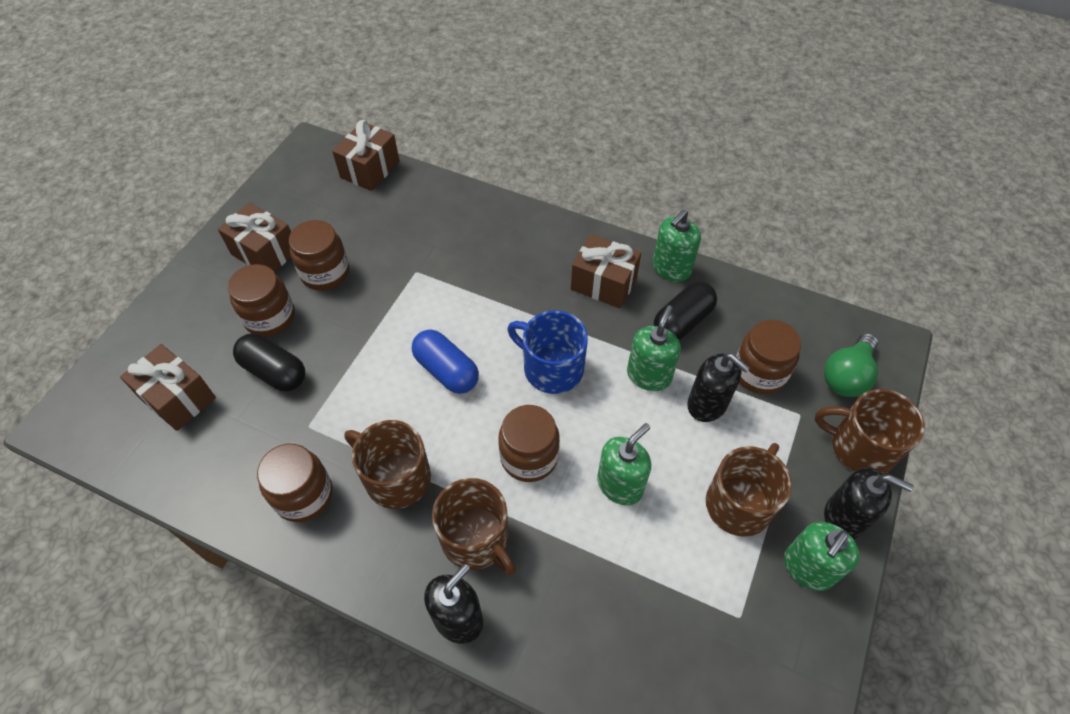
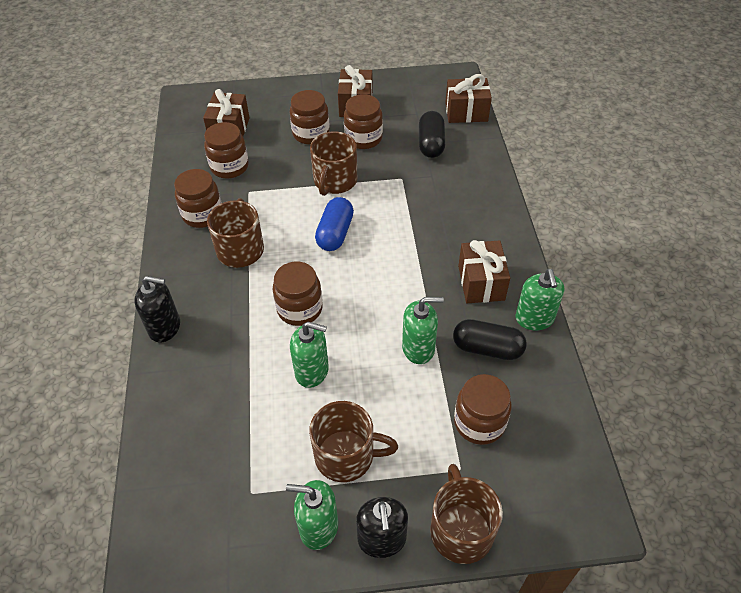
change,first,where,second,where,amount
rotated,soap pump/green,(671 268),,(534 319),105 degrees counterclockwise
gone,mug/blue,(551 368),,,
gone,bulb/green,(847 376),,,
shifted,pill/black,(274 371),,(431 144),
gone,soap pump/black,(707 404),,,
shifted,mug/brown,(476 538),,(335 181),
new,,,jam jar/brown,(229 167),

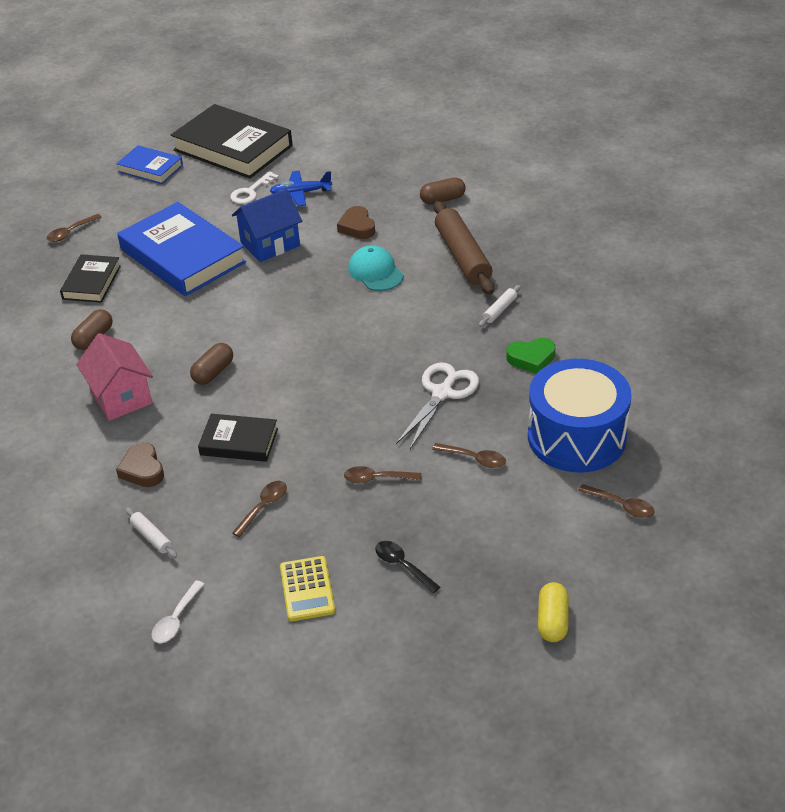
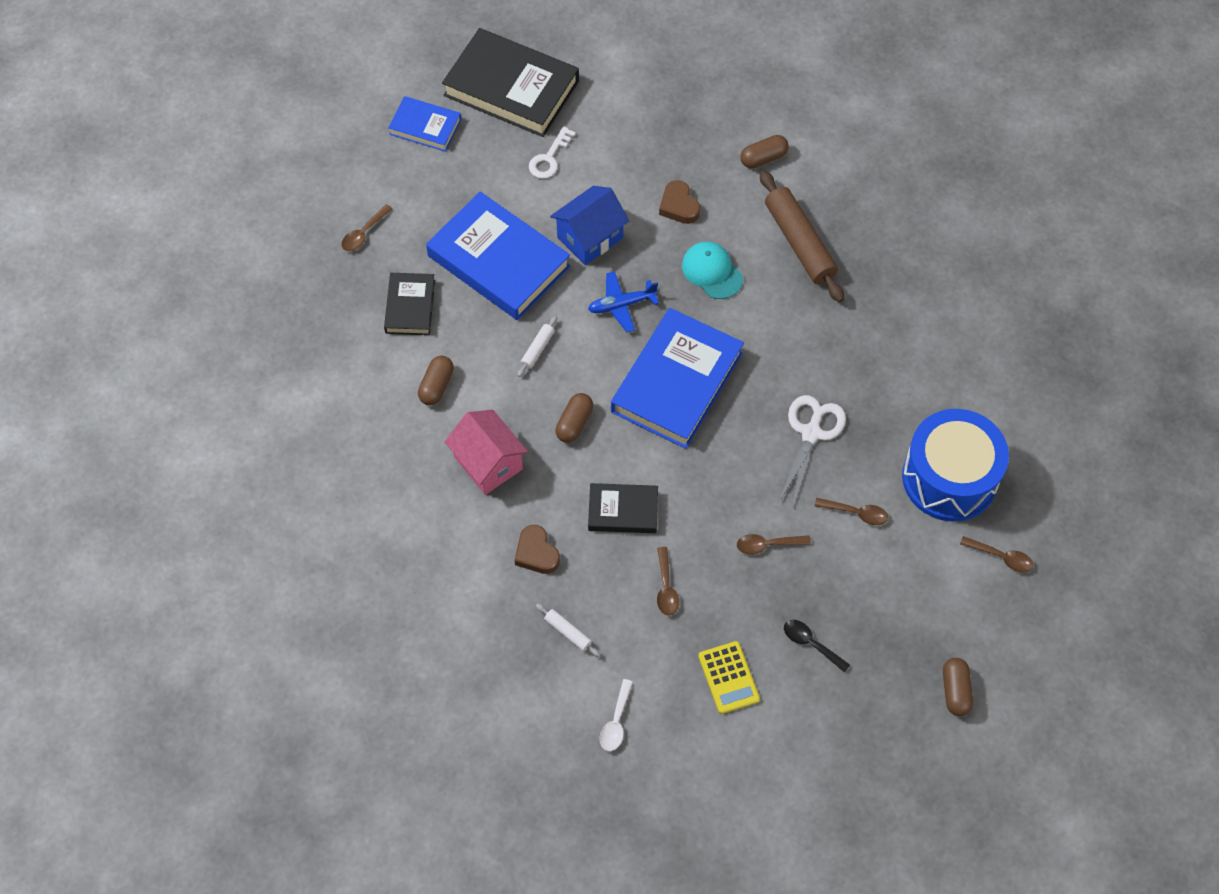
change,first,where,second,where,amount
shifted,aeroplane/blue,(300 193),,(621 305),
shifted,rolling pin/white,(499 310),,(537 349),
gone,heart shape/green,(531 358),,,
rotated,tablespoon/brown,(263 507),,(666 588),150 degrees clockwise
repainted,pill/yellow,(552 621),pill/brown,(955 691),
new,,,hardcover/blue,(677 382),

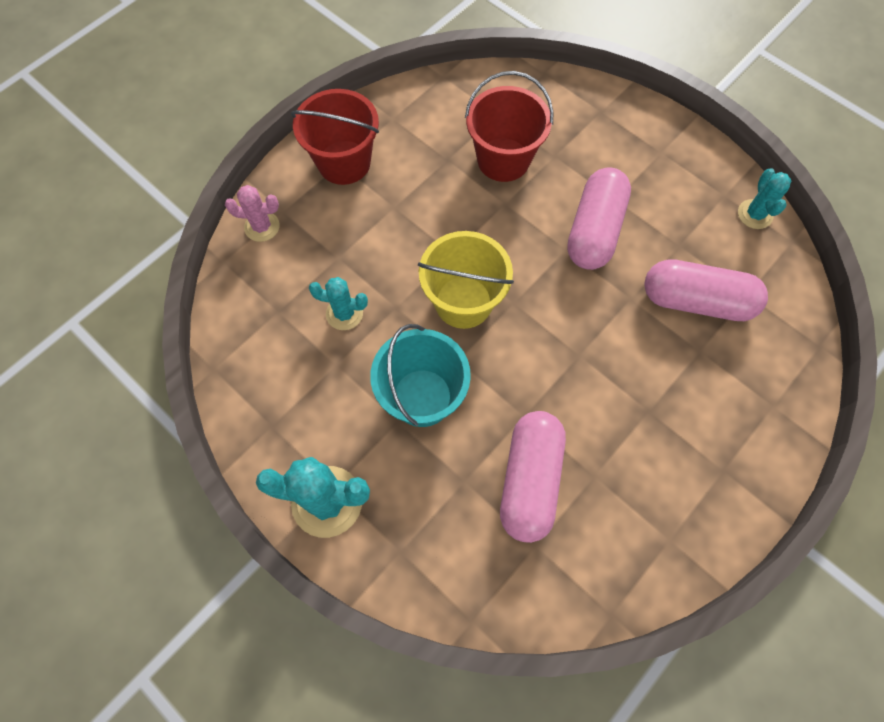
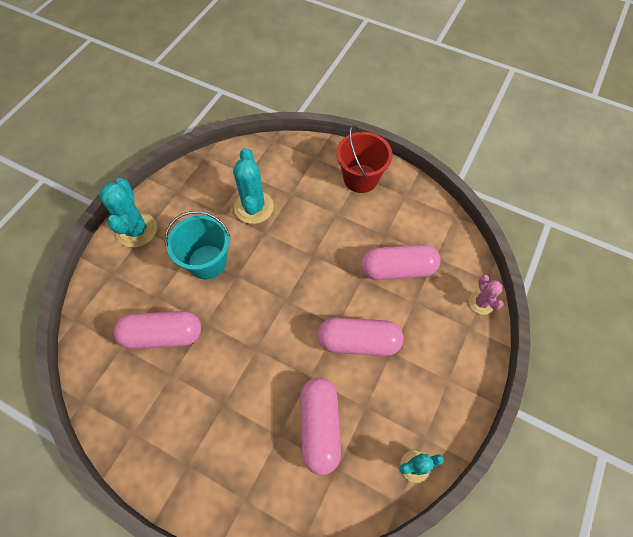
change,first,where,second,where,amount
swapped,bucket/scarlet,(503 160),pill/rose-pink,(398 269),
shifted,cactus/rose-pink,(262 227),,(481 303),
gone,bucket/yellow,(463 302),,,
scaled,cactus/teal,(344 313),,(254 207),x1.72

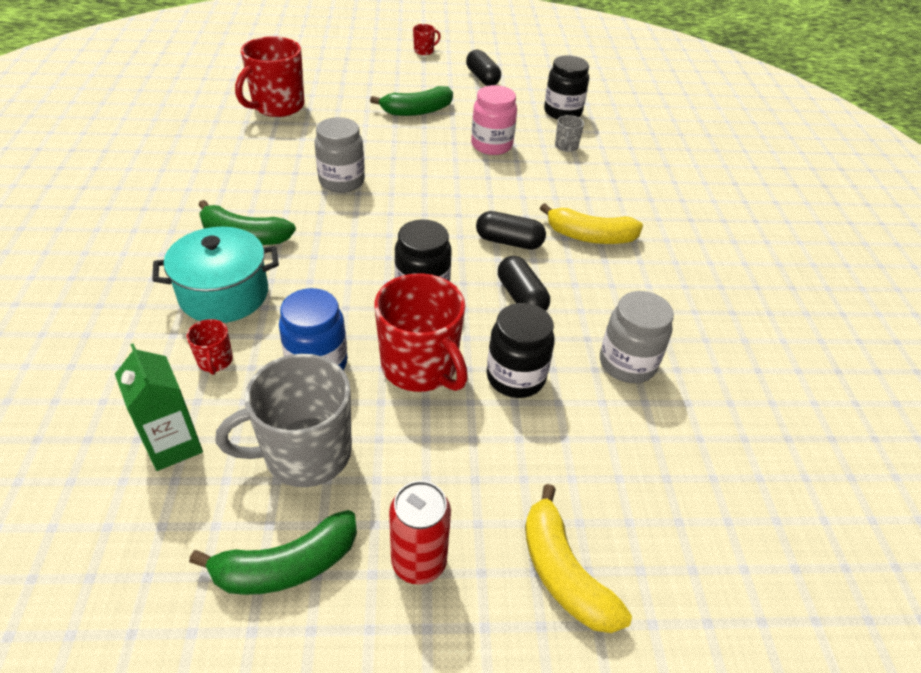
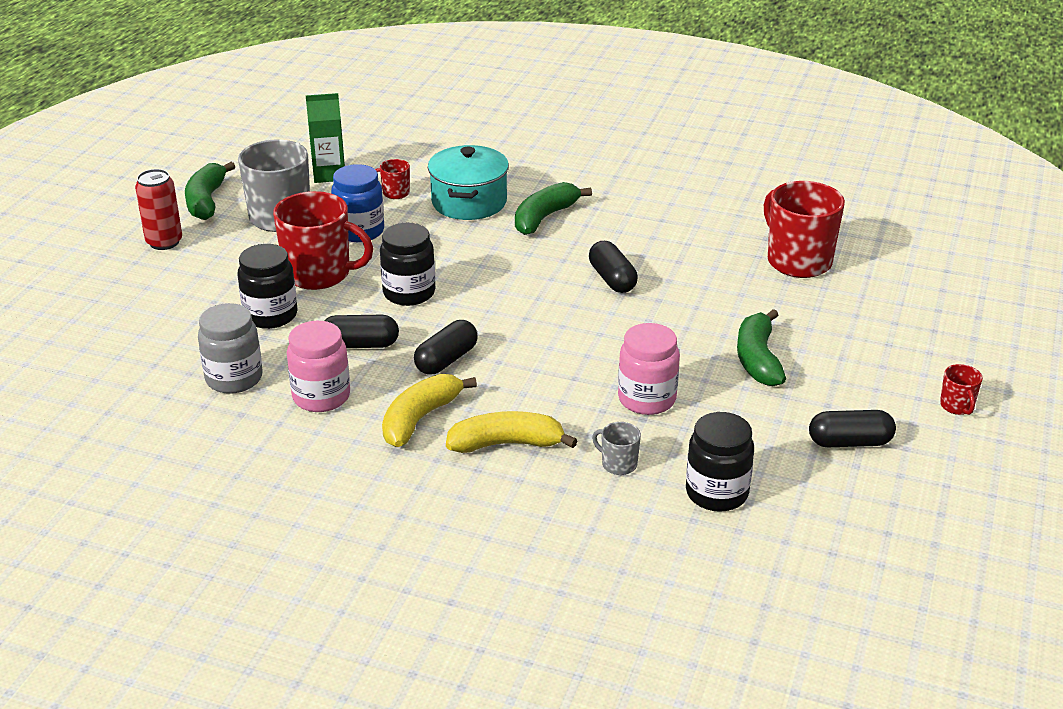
change,first,where,second,where,amount
swapped,jam jar/gray,(342 181),pill/black,(612 279),
rotated,mug/scarlet,(420 367),,(319 274),150 degrees counterclockwise
shifted,toy banana/yellow,(563 572),,(507 444),
new,,,jam jar/rose-pink,(321 397),

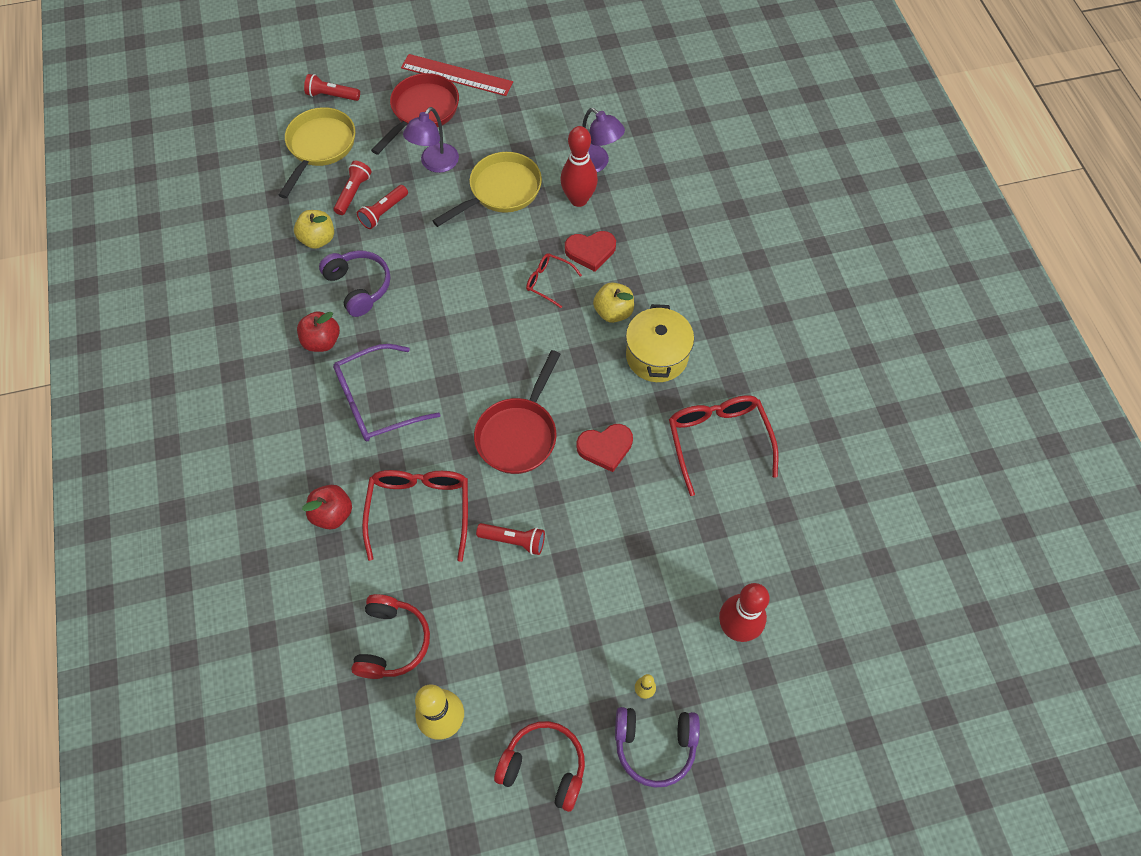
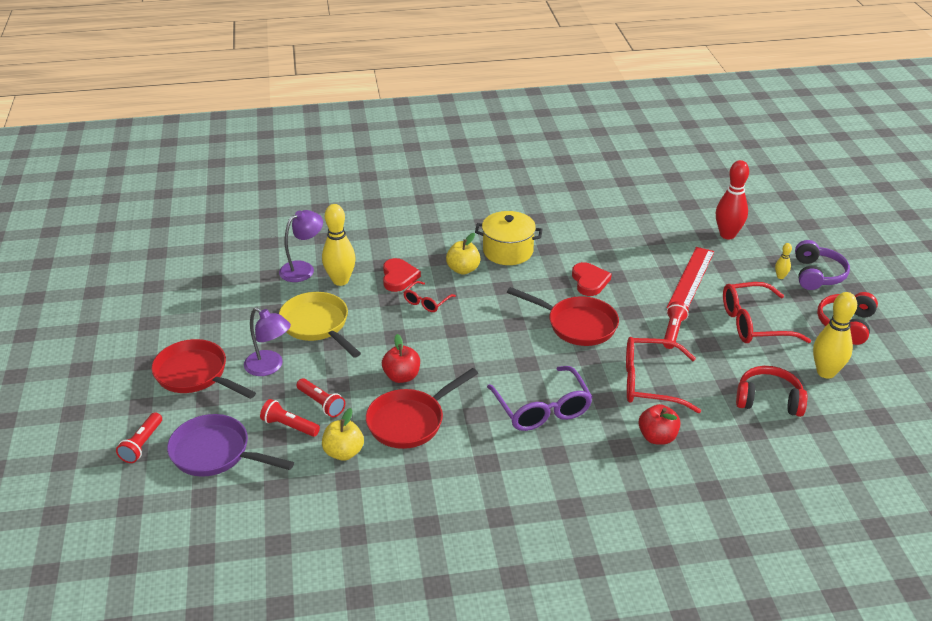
change,first,where,second,where,amount
shifted,straightedge/scarlet,(456 75),,(691 279),
repainted,skillet/yellow,(320 147),skillet/purple,(216 453),
repainted,skittle/scarlet,(578 199),skittle/yellow,(340 280),
swapped,over-ear headphones/purple,(359 287),skillet/scarlet,(410 421),
shifted,toy apple/scarlet,(322 341),,(402 376),
shifted,eyeglasses/scarlet,(718 440),,(753 323),

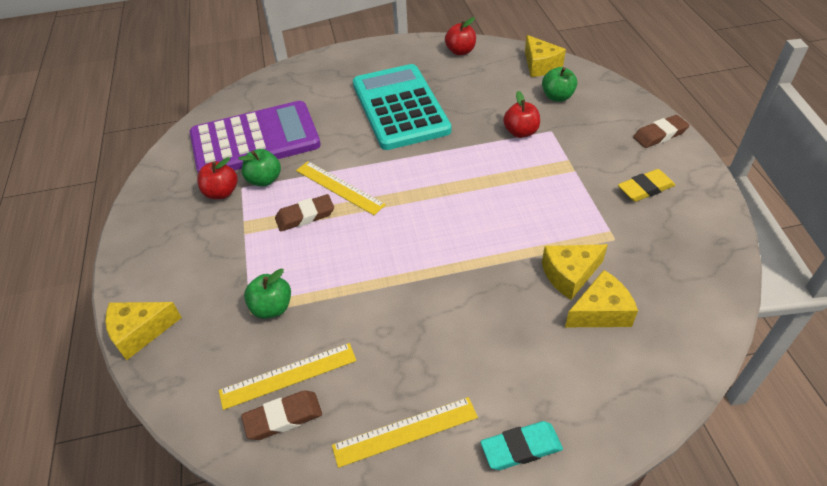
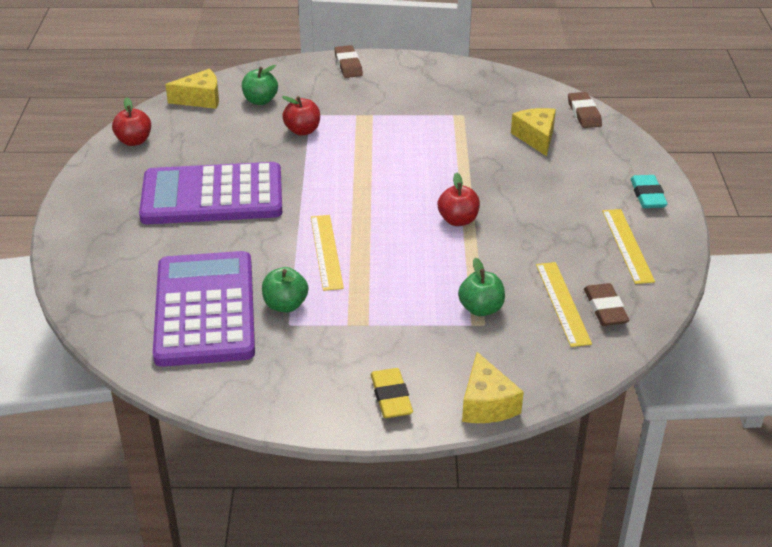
change,first,where,second,where,amount
repainted,pocket calculator/teal,(400 107),pocket calculator/purple,(212 196),
shifted,toy apple/scarlet,(221 193),,(458 220),
rotated,straightedge/yellow,(339 187),,(326 251),60 degrees counterclockwise
shifted,gum eraser/yellow,(645 188),,(391 397),
shifted,gum eraser/brown,(305 216),,(584 113),
gone,cheese/yellow,(569 275),,,

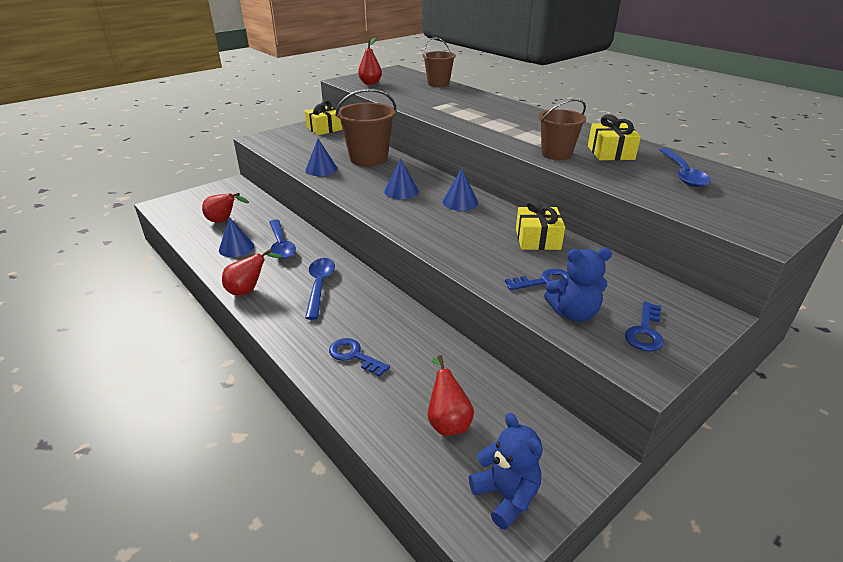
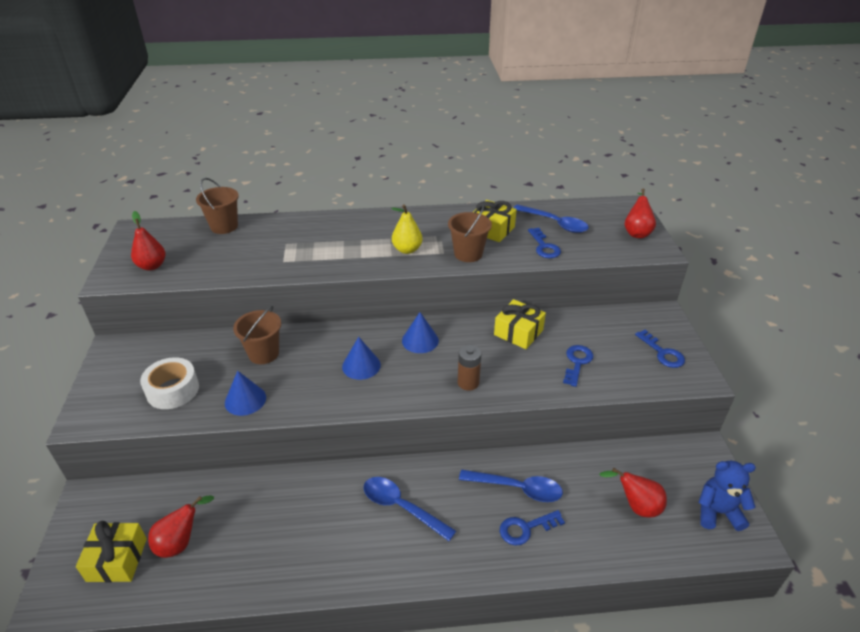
change,first,where,second,where,amount
scaled,bucket/brown,(368 159),,(263 353),x0.65
shifted,present/yellow,(324 129),,(117 559),
gone,solid cone/blue,(236 248),,,
shifted,tablespoon/blue,(281 245),,(517 488),
gone,stuffed bear/blue,(573 313),,,
shifted,pear fruit/scarlet,(249 290),,(636 232),
new,,,pear fruit/yellow,(407 250),
new,,,door key/blue,(544 246),
new,,,battery/brown,(468 382),
new,,,roll of tape/white,(173 390),

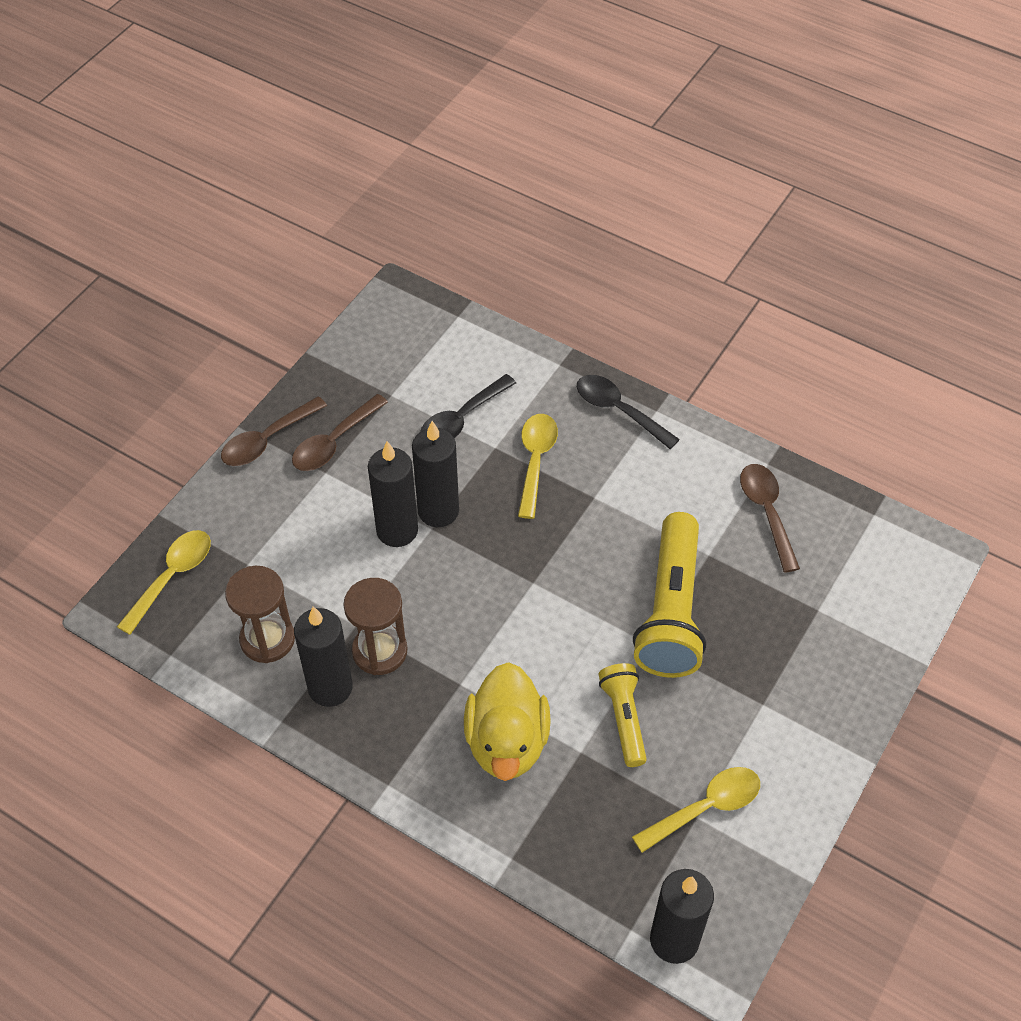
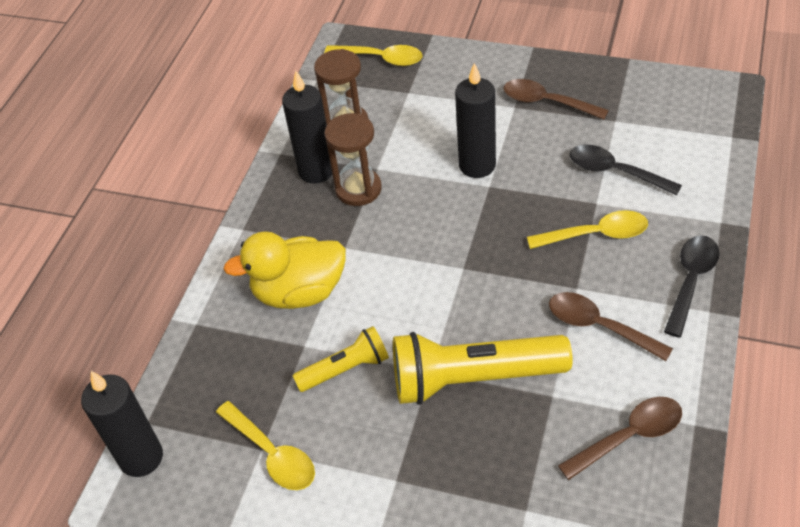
change,first,where,second,where,amount
shifted,tablespoon/brown,(267 440),,(599 326),
gone,wax candle/black,(438 511),,,

